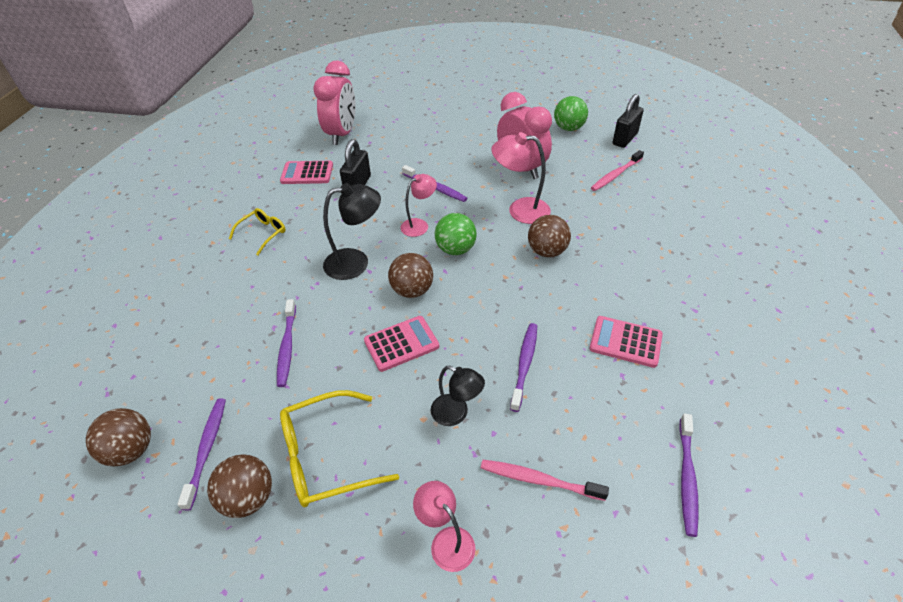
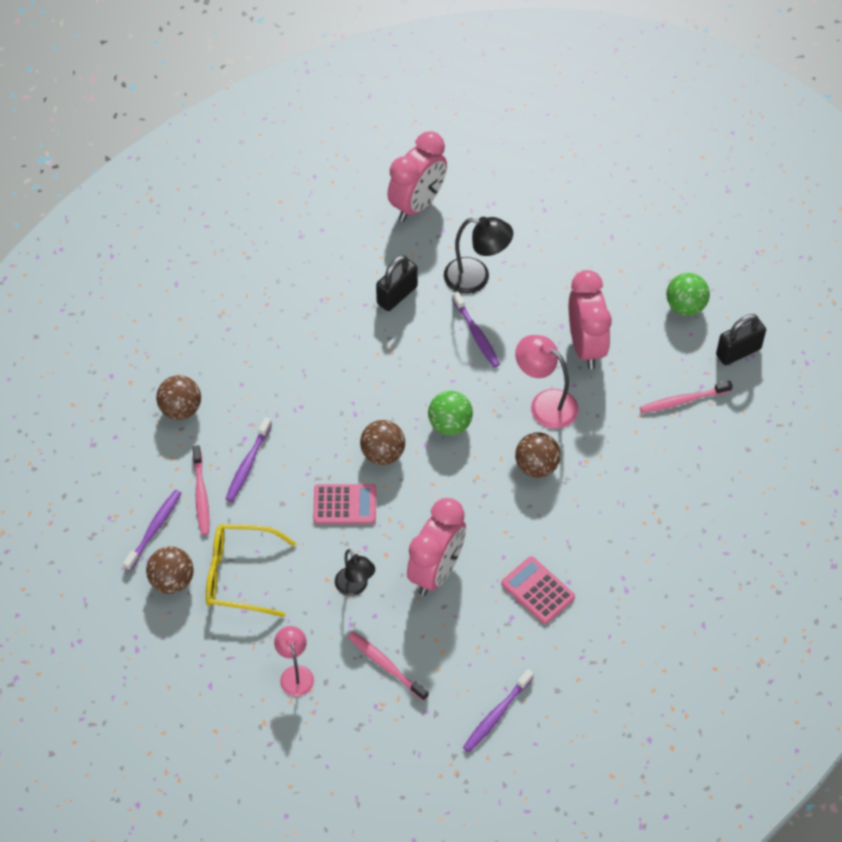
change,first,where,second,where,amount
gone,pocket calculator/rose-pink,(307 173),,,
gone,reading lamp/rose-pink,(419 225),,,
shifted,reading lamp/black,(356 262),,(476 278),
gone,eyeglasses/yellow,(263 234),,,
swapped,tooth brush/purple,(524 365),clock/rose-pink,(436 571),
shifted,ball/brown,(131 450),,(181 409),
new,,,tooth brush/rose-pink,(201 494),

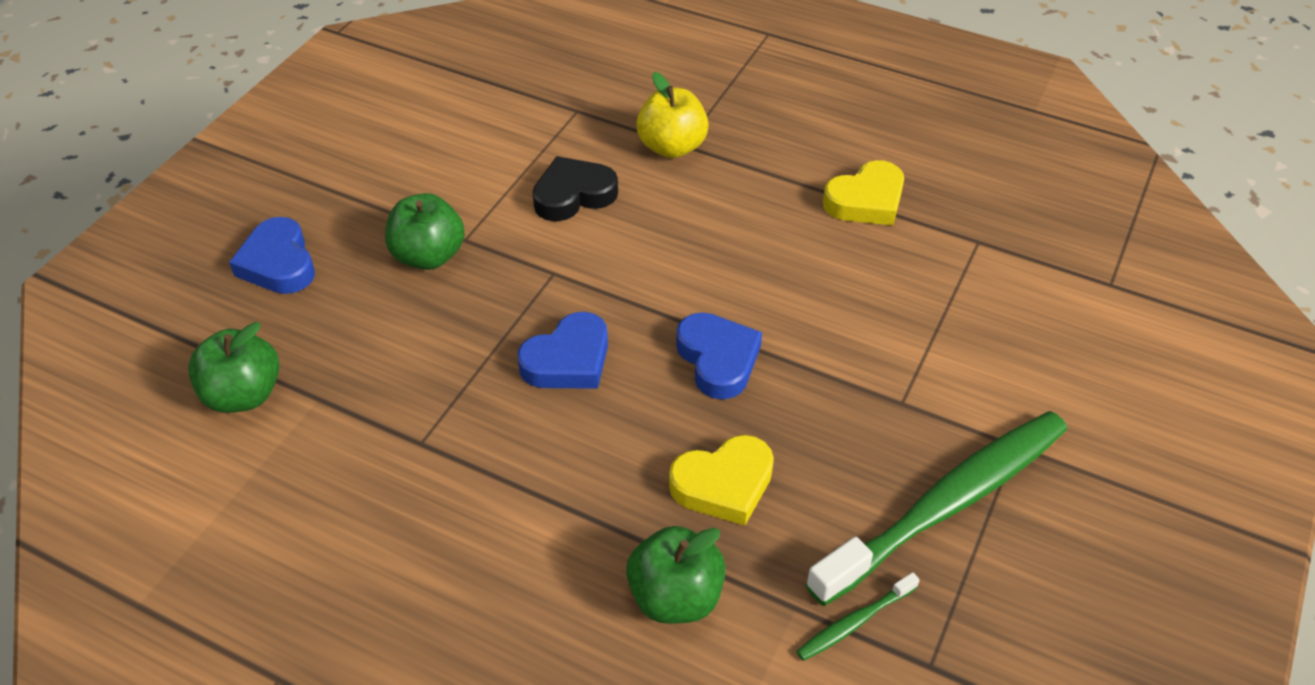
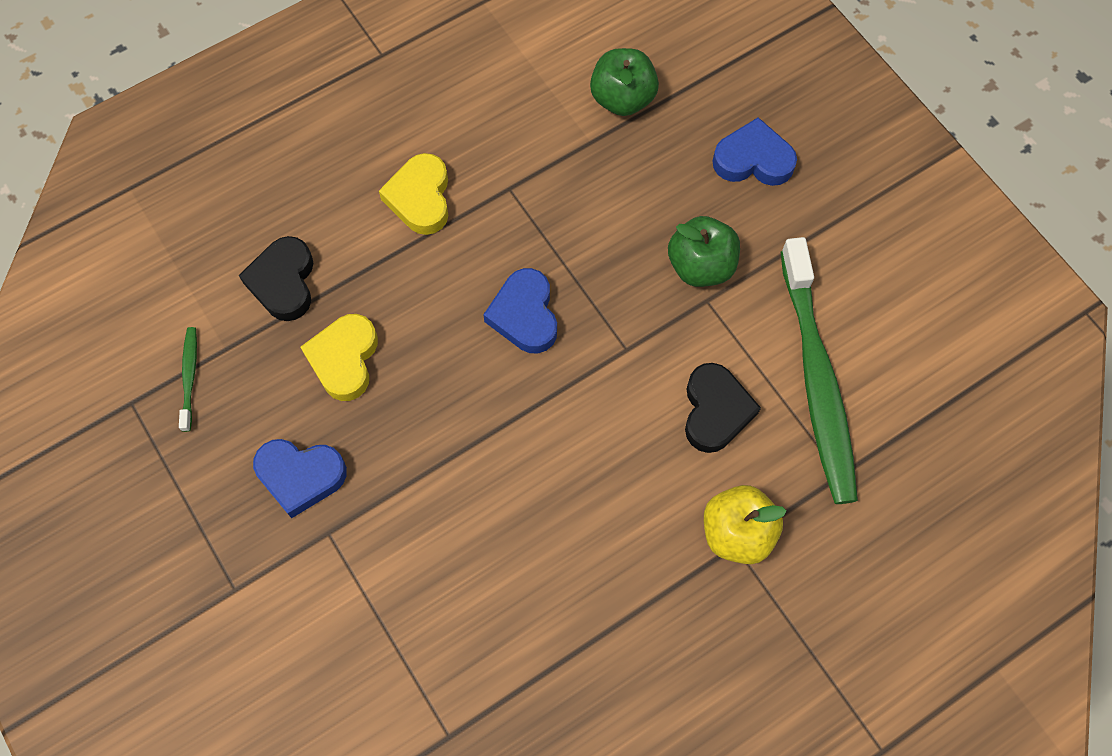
change,first,where,second,where,amount
shifted,heart shape/yellow,(866 201),,(420 198),
shifted,heart shape/blue,(718 359),,(300 476),
shifted,tooth brush/green,(946 504),,(817 380),
swapped,toy apple/green,(675 597),heart shape/black,(283 282),

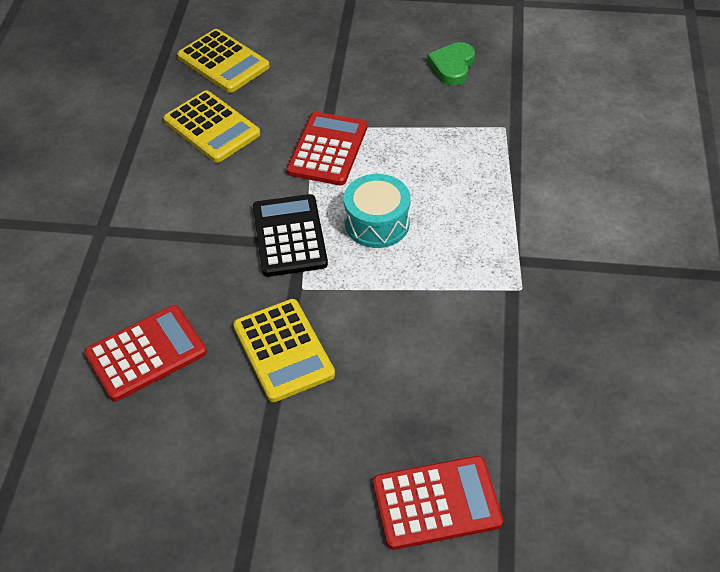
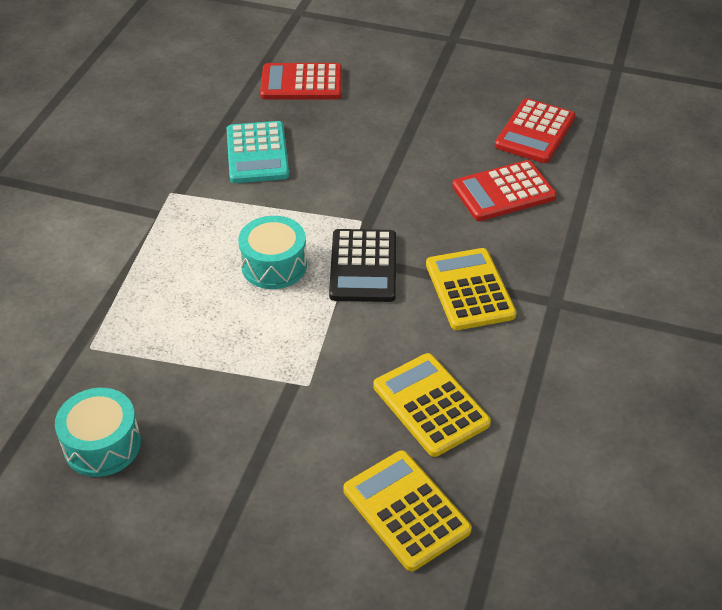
change,first,where,second,where,amount
swapped,heart shape/green,(452 66),snare drum/teal,(102 444),
shifted,pocket calculator/scarlet,(327 149),,(535 132),
shifted,pocket calculator/yellow,(283 350),,(469 290),
new,,,pocket calculator/teal,(257 153),

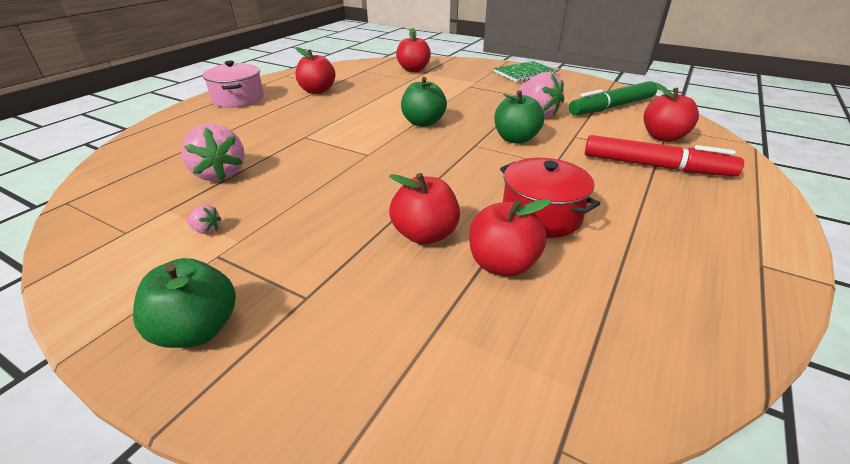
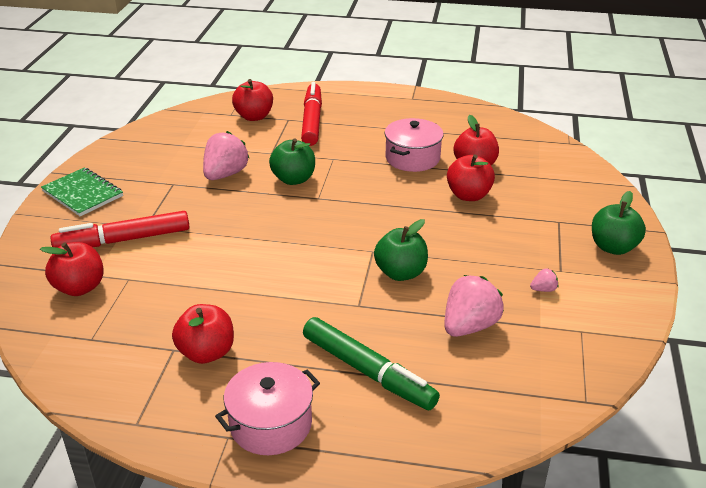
change,first,where,second,where,amount
shifted,toy apple/green,(423 122),,(400 273),
shifted,felt pen/green,(612 107),,(367 371),
repainted,pot/scarlet,(541 215),pot/rose-pink,(412 158),
rotated,toy strawberry/rose-pink,(206 230),,(543 289),75 degrees clockwise
new,,,felt pen/scarlet,(124 240),

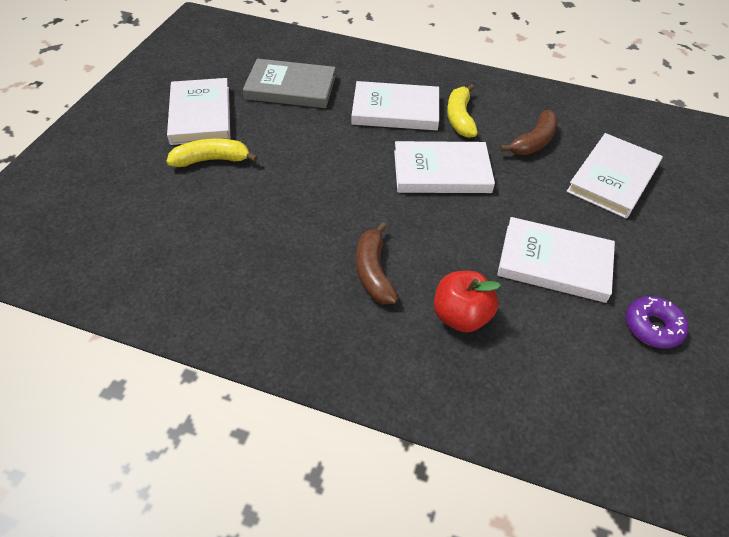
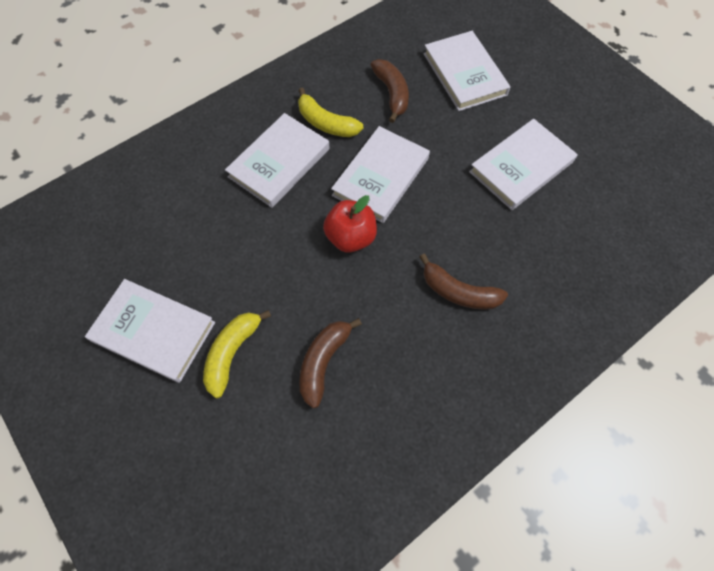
change,first,where,second,where,amount
gone,hardcover/gray,(290 88),,,
shifted,toy apple/scarlet,(460 316),,(351 237),
gone,doughnut/purple,(652 327),,,
new,,,toy banana/brown,(324 361),

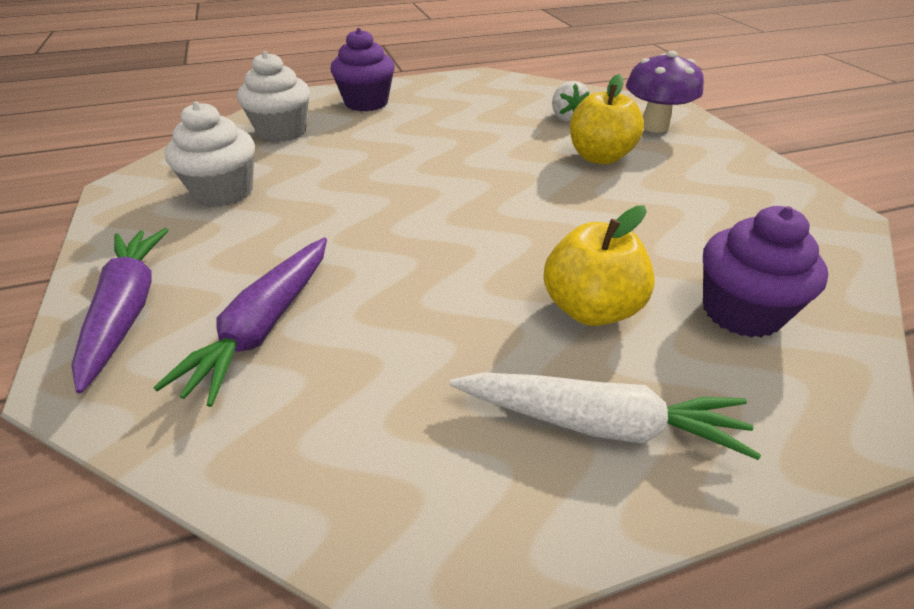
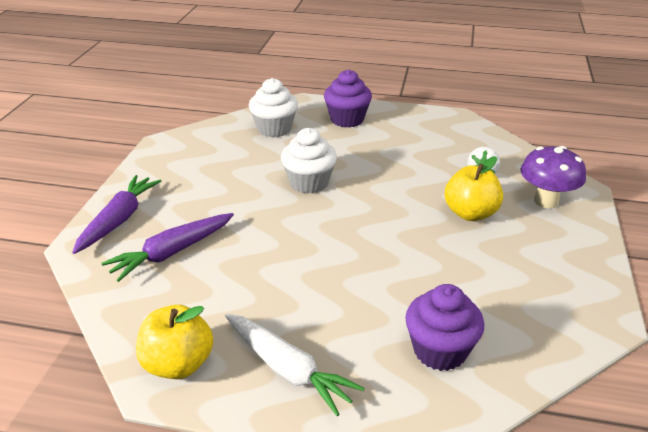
change,first,where,second,where,amount
shifted,fairy cake/white,(224 192),,(309 183),
shifted,toy apple/yellow,(591 309),,(178 364),

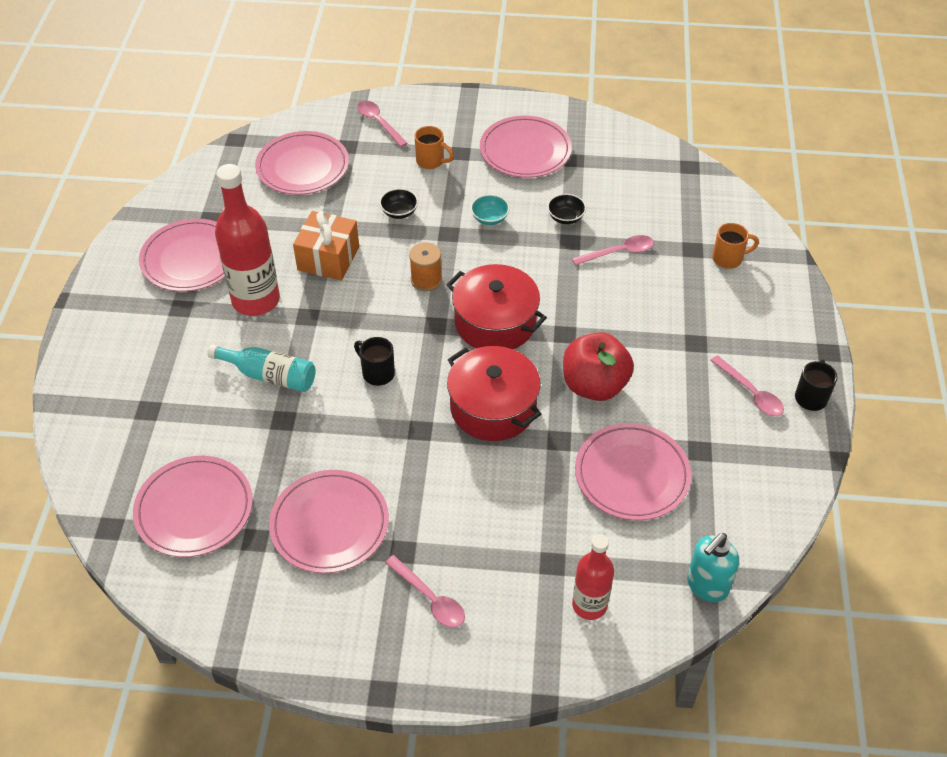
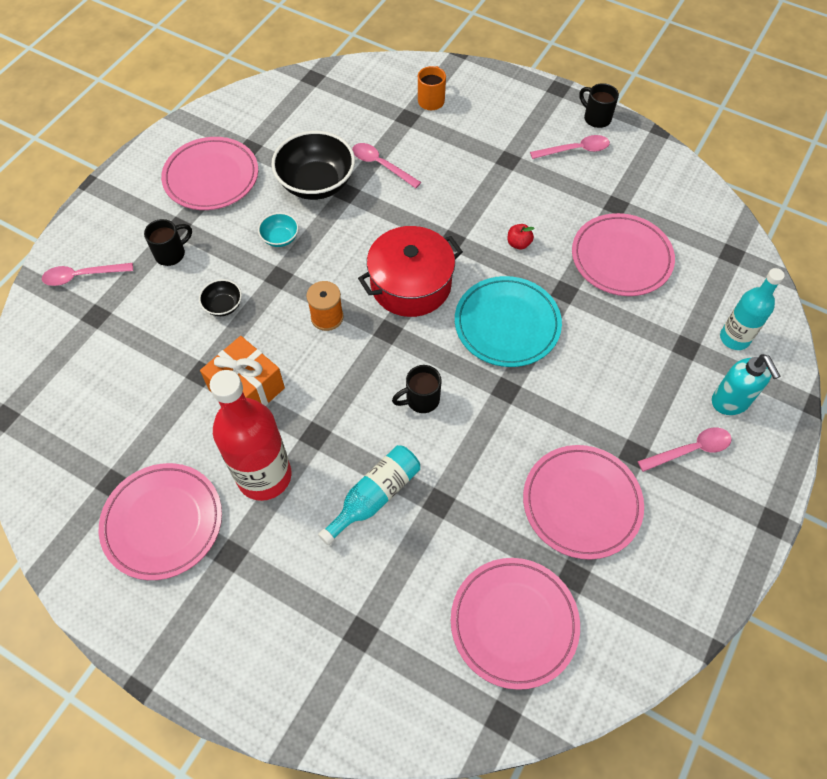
change,first,where,second,where,amount
repainted,mug/orange,(431 161),mug/black,(171 254),
gone,flat dish/rose-pink,(302 167),,,
scaled,serving bowl/black,(565 218),,(316 183),x2.10
rotated,tablespoon/rose-pink,(618 252),,(381 165),60 degrees counterclockwise
scaled,toy apple/scarlet,(594 385),,(518 243),x0.40
swapped,pot/scarlet,(493 407),flat dish/teal,(507 324),
shifted,soap pump/teal,(706 586),,(730 402),
repainted,flask/scarlet,(589 605),flask/teal,(734 338),

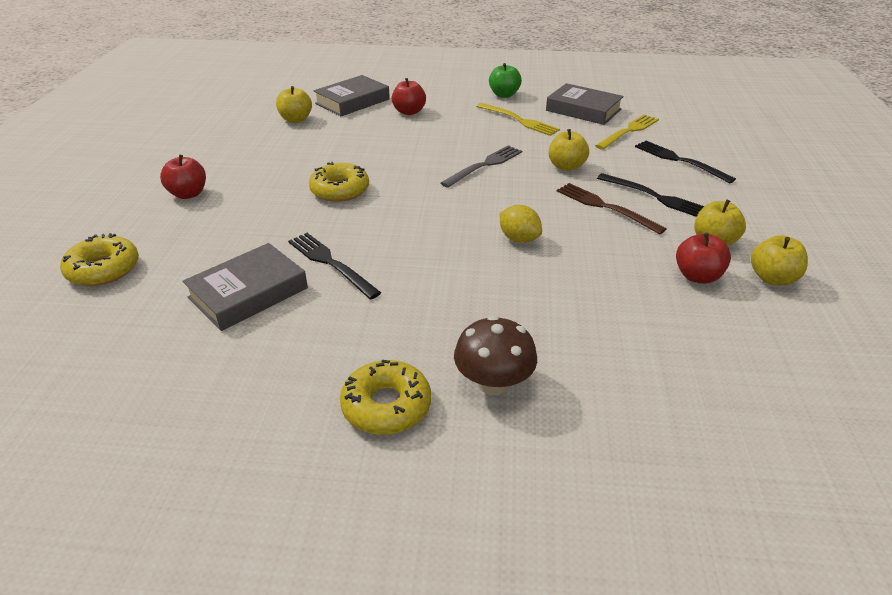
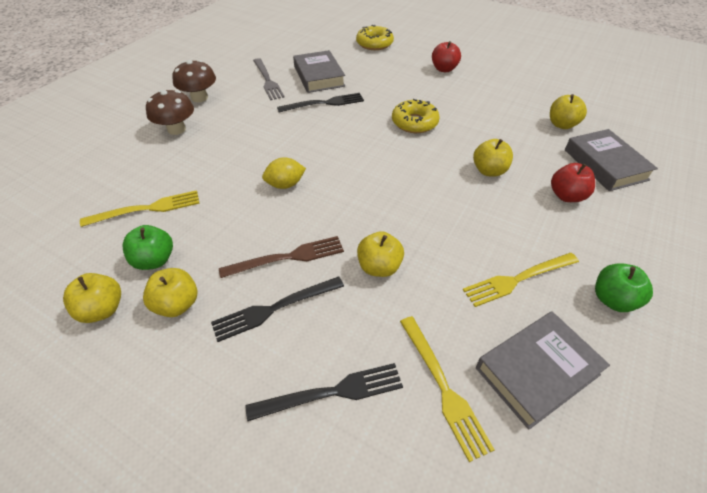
change,first,where,second,where,amount
shifted,table fork/gray,(485 165),,(267 80),
repainted,toy apple/scarlet,(697 276),toy apple/green,(154 260),
swapped,doughnut/yellow,(386 406),toadstool/brown,(199 98),
new,,,toy apple/yellow,(489 171),
new,,,table fork/yellow,(147 209),

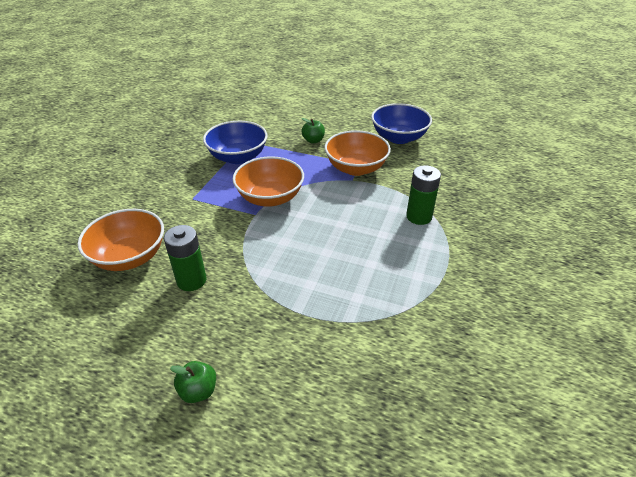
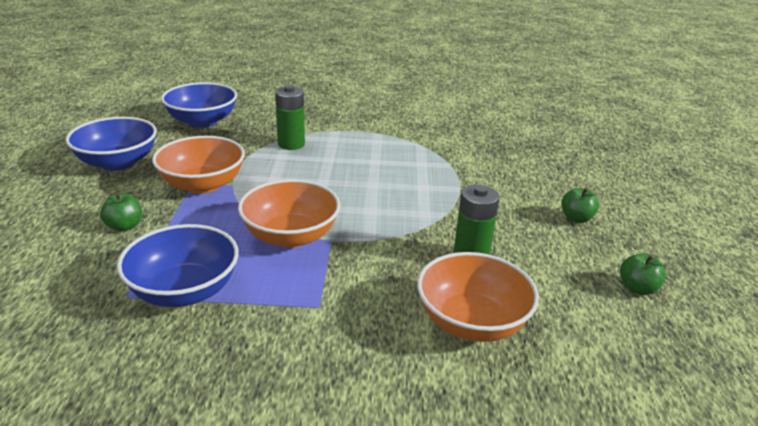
change,first,where,second,where,amount
new,,,serving bowl/blue,(202 121),
new,,,toy apple/green,(637 288),

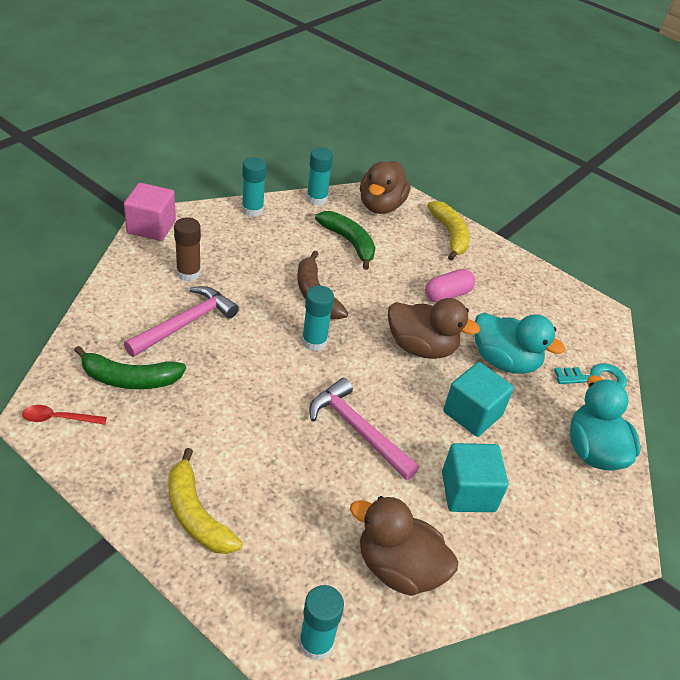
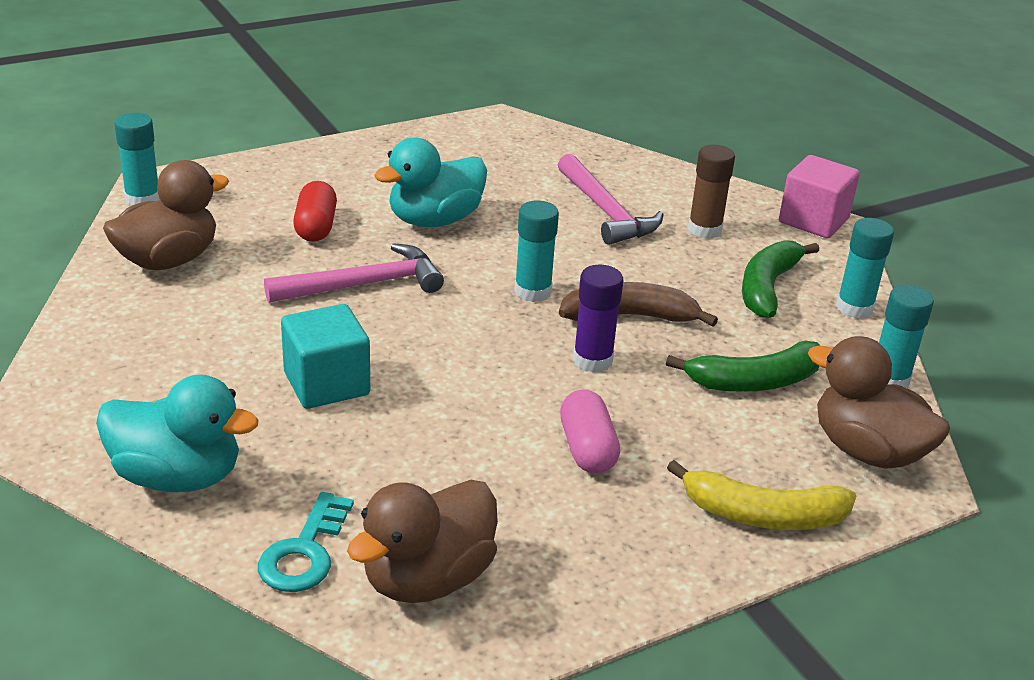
change,first,where,second,where,amount
shifted,duck/brown,(421 347),,(427 578),
shifted,duck/teal,(504 361),,(434 220),
shifted,toy banana/green,(129 379),,(767 287),
gone,tablespoon/scarlet,(58 418),,,
gone,block/teal,(468 492),,,
gone,toy banana/yellow,(196 514),,,
new,,,pill/scarlet,(315 227),
new,,,glue/purple,(592 360),

